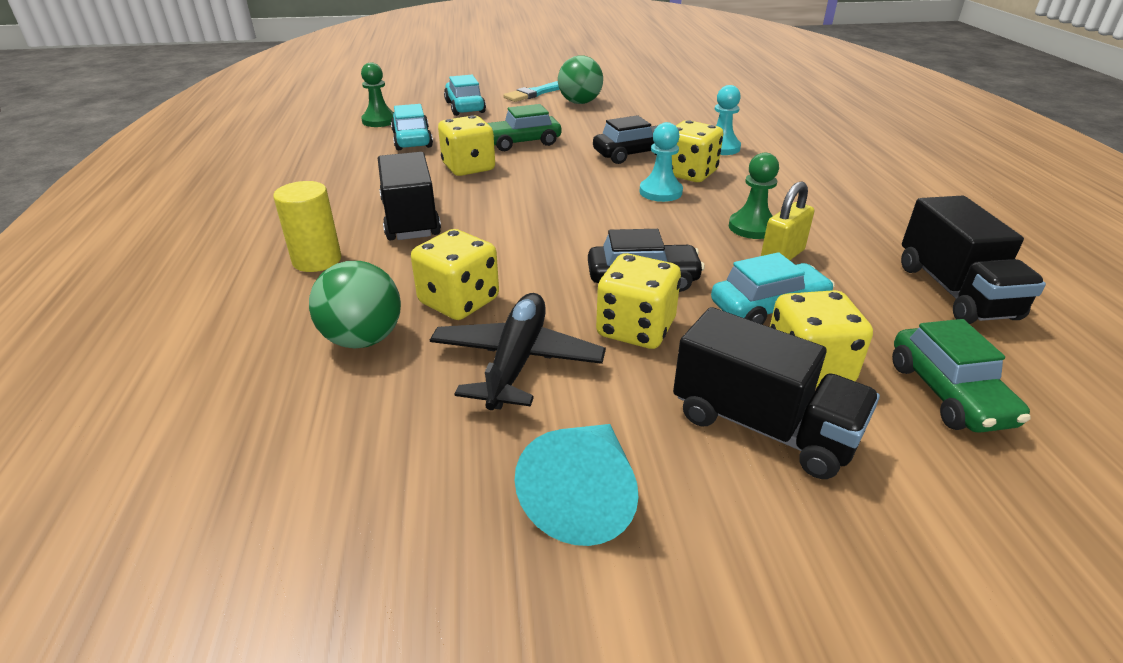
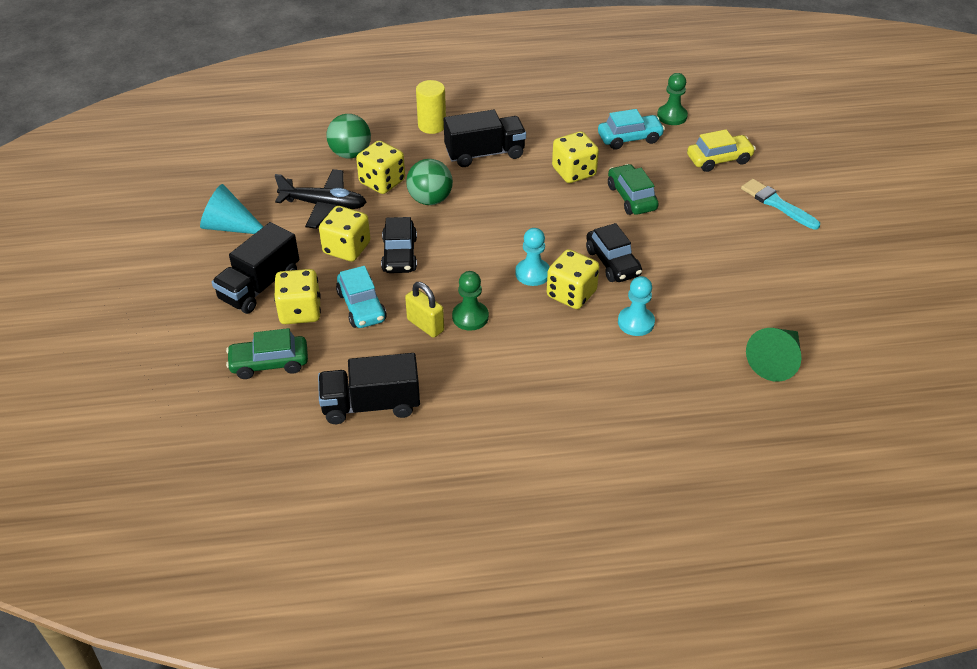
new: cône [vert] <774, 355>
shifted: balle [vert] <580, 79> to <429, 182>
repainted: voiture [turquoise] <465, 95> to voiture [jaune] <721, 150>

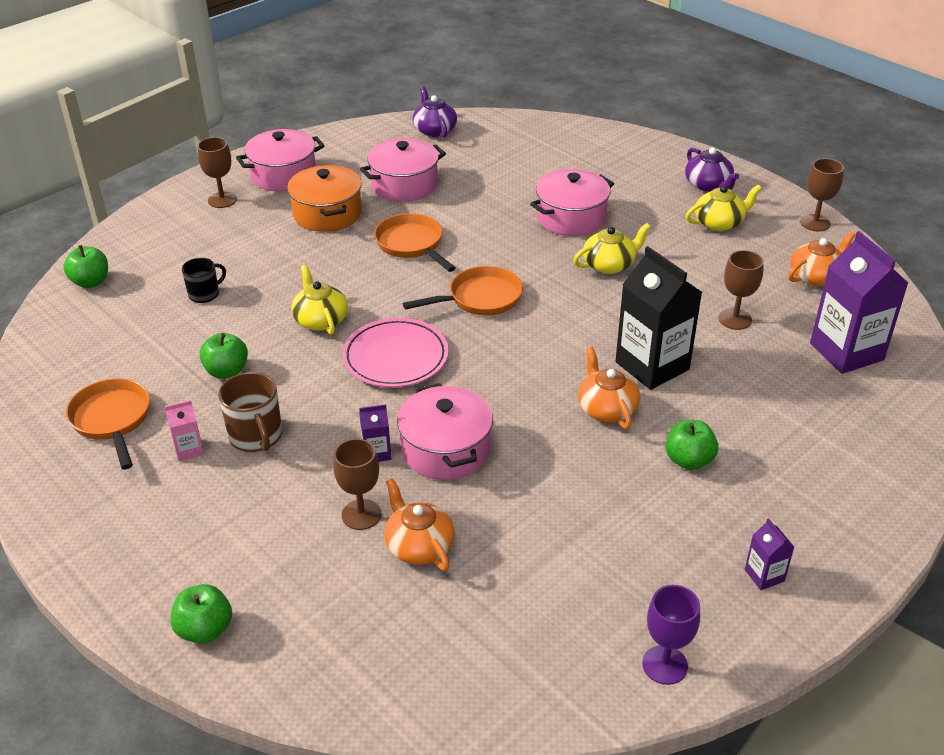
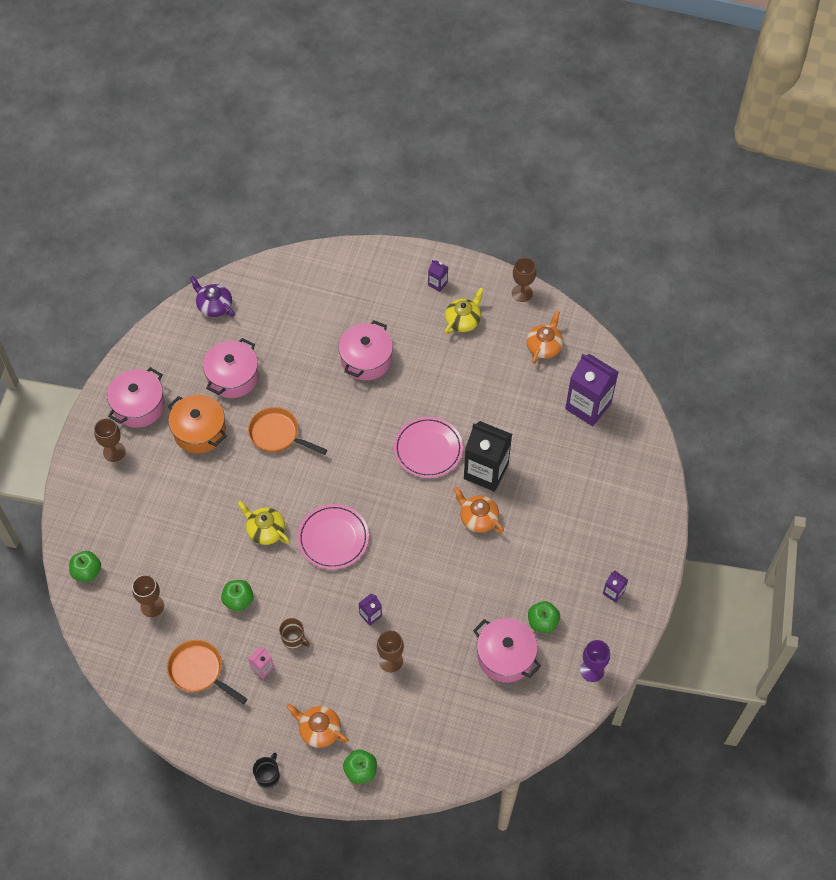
gone: poêle [orange] <463, 290>; théière [jaune] <612, 248>
new: assiette [rose] <428, 447>
shifted: tasse [noir] <204, 280> to <266, 770>; théière [orange] <419, 524> to <318, 726>; marmite [rose] <445, 431> to <507, 650>; pomme [vert] <691, 445> to <544, 617>; verre à pied [marron] <741, 290> to <148, 596>
swapped: théière [violet] <712, 170> to brique de lait [violet] <438, 276>
scaled: tasse [marron] <250, 412> = <294, 633> x0.66

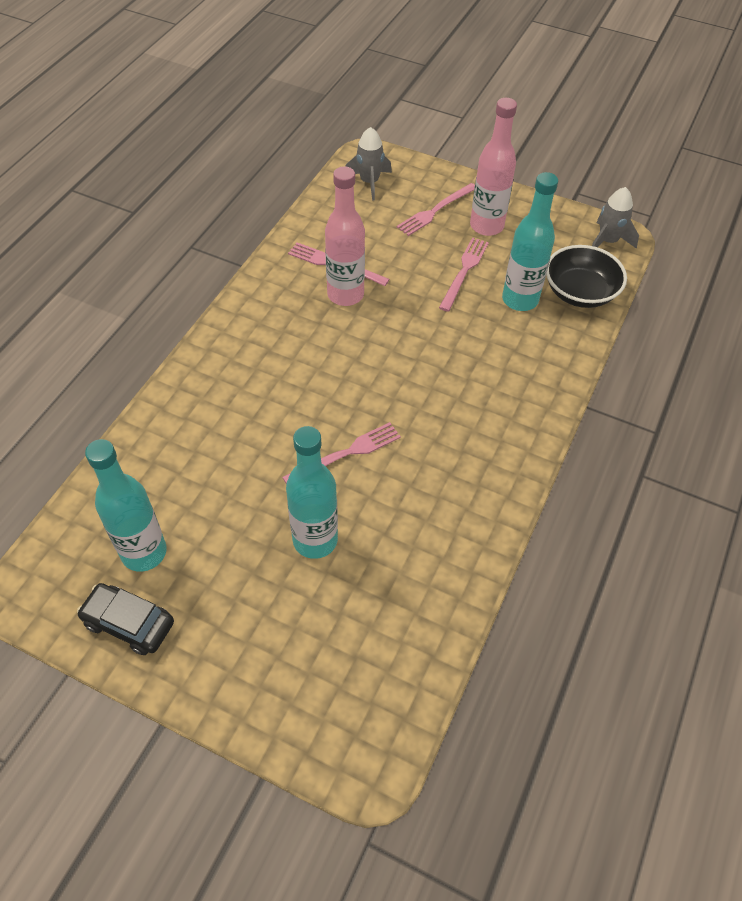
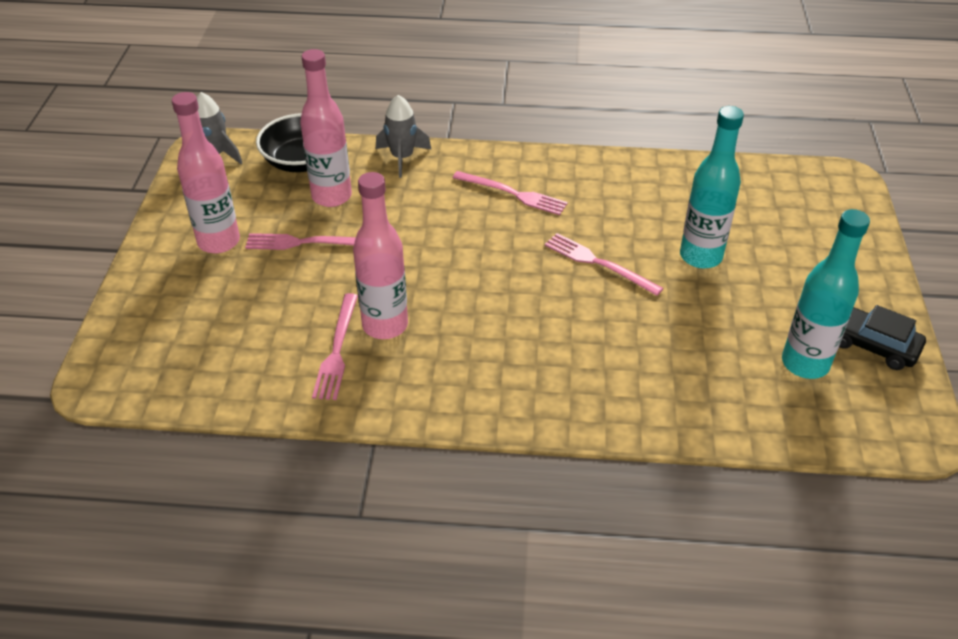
shifted: fusée [gris] <369, 164> to <404, 136>; fourchette [rose] <436, 209> to <510, 193>
repainted: bouteille [turquoise] <530, 241> to bouteille [rose] <326, 128>
rotated: voiture [noir] <125, 619> = <882, 337> 120 degrees clockwise

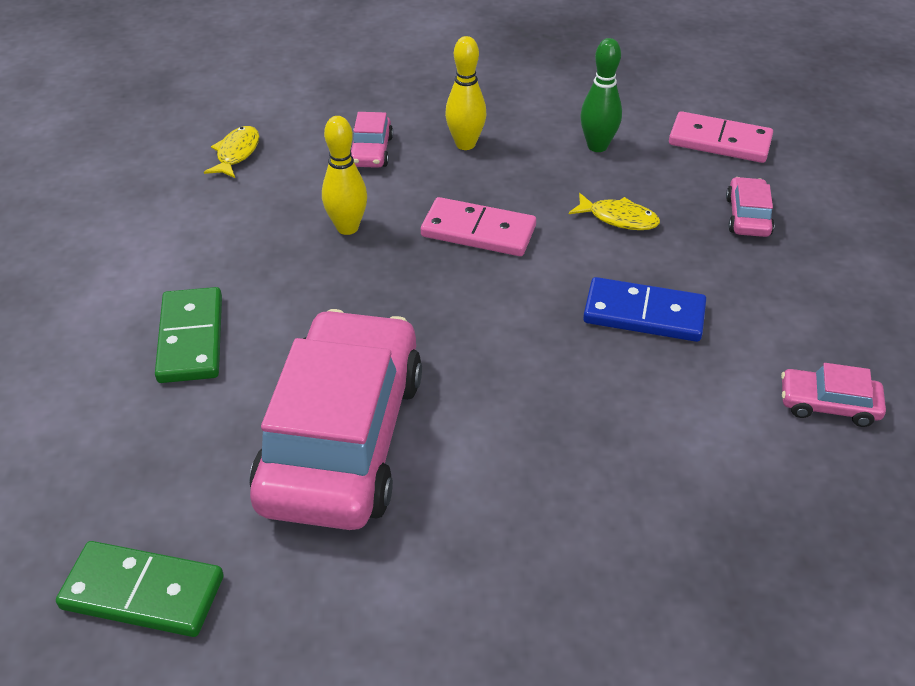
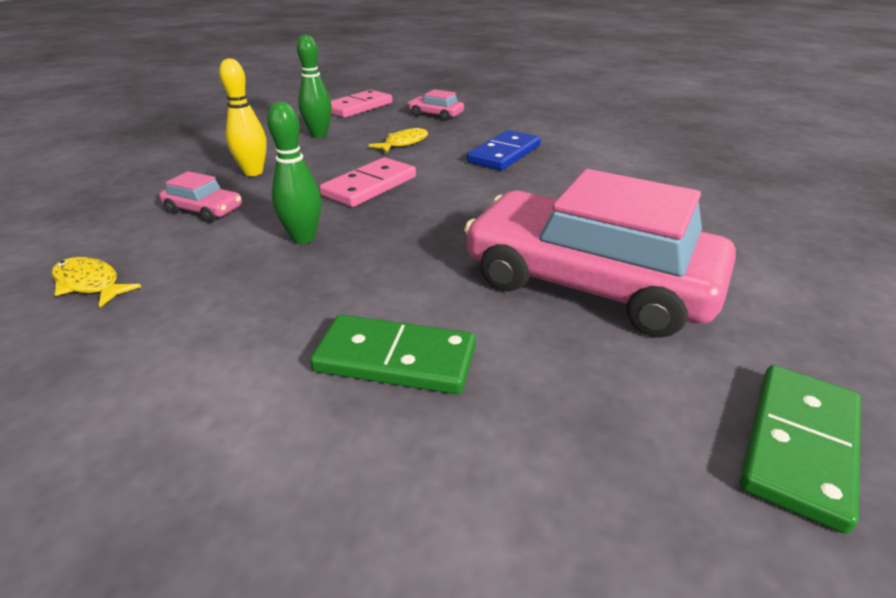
gone: voiture [rose] <833, 395>
repainted: quille [jaune] <344, 175> to quille [vert] <294, 173>

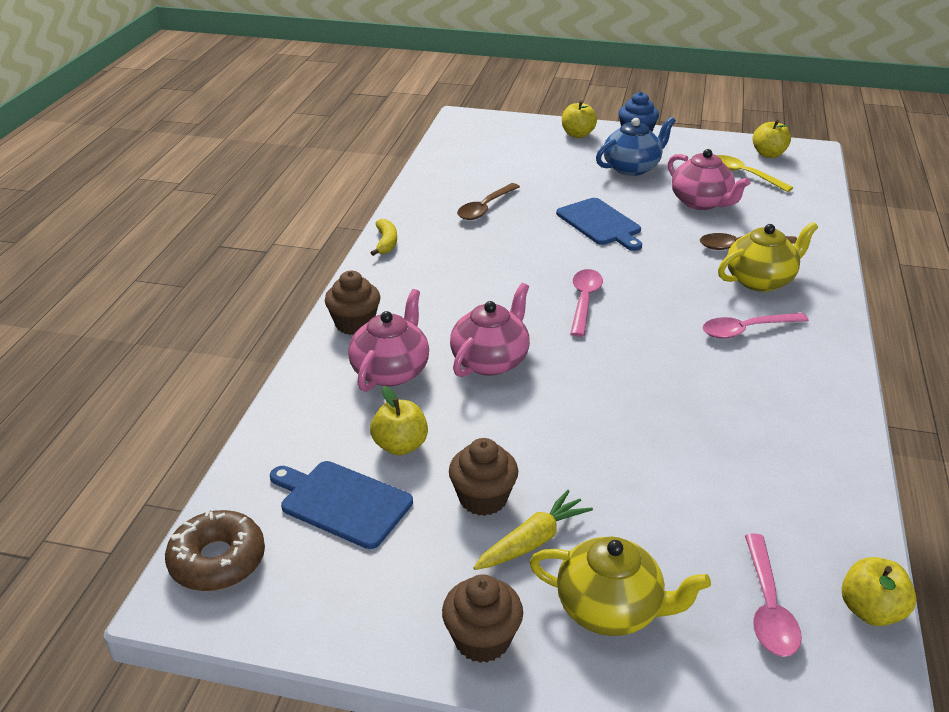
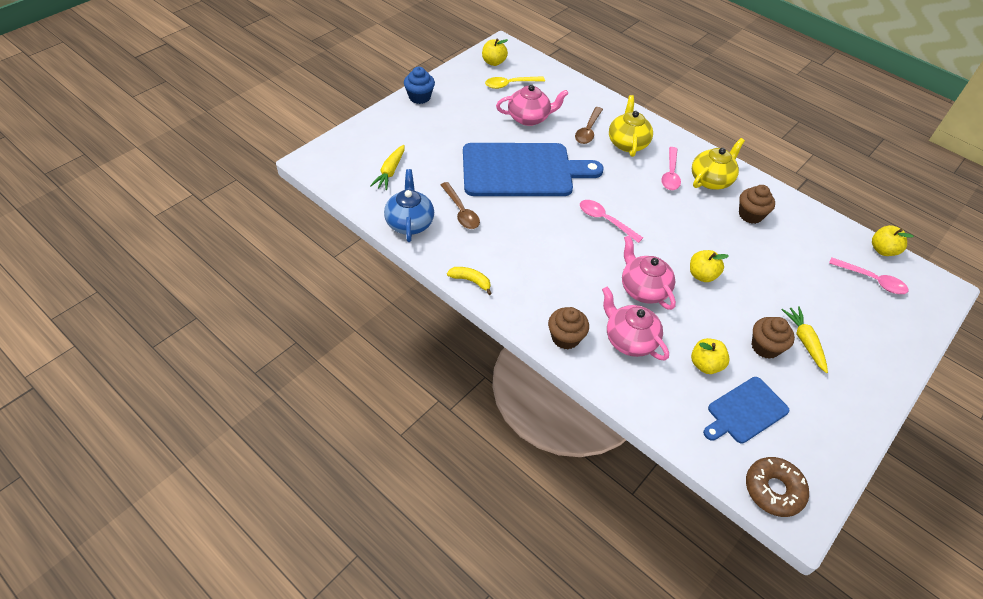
new: carotte [jaune] <387, 167>
shifted: muffin [marron] <482, 618> to <757, 204>; théière [jaune] <620, 586> to <718, 164>; pomme [jaune] <579, 119> to <709, 266>; théière [bleu] <636, 146> to <409, 205>
scaled: planche à découper [bleu] <599, 224> = <533, 169> x1.91

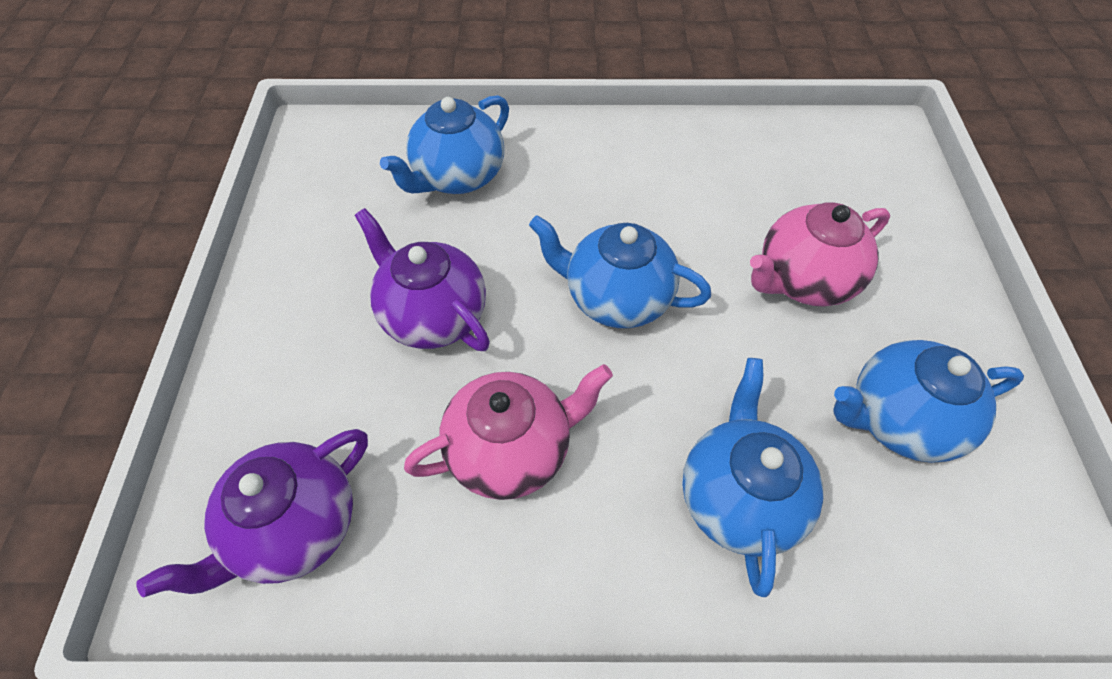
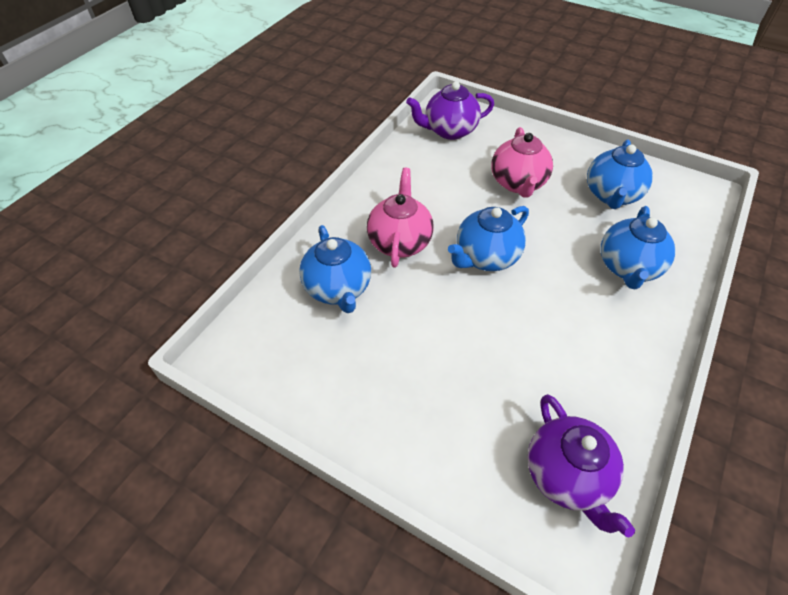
shifted: théière [violet] <422, 279> to <450, 111>; théière [rose] <508, 432> to <400, 218>
rotated: théière [bleu] <752, 477> = <638, 247> 105 degrees counterclockwise

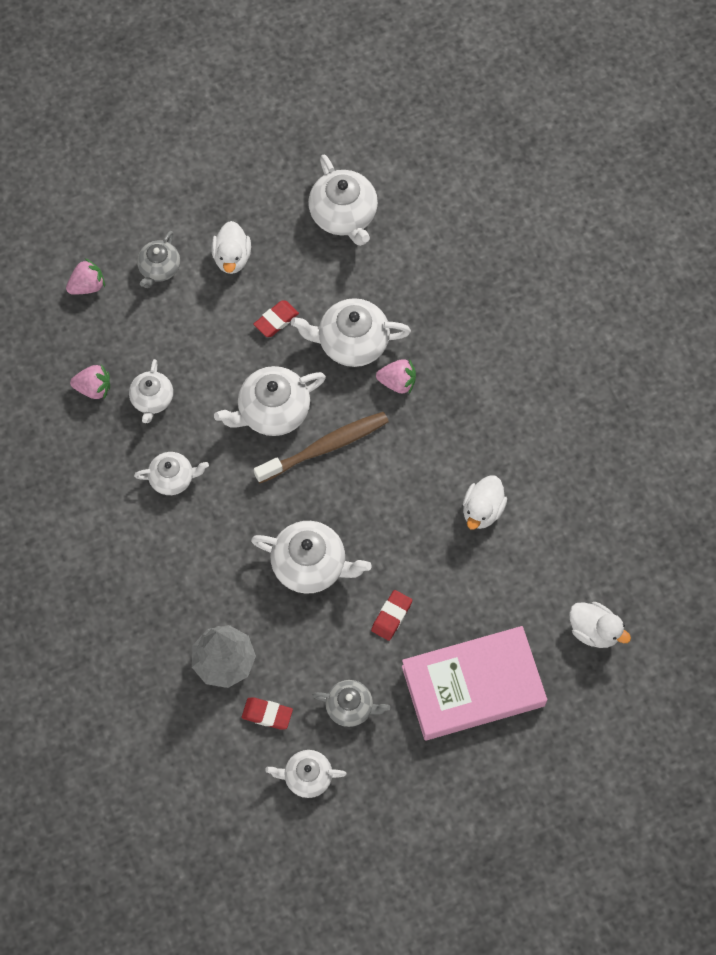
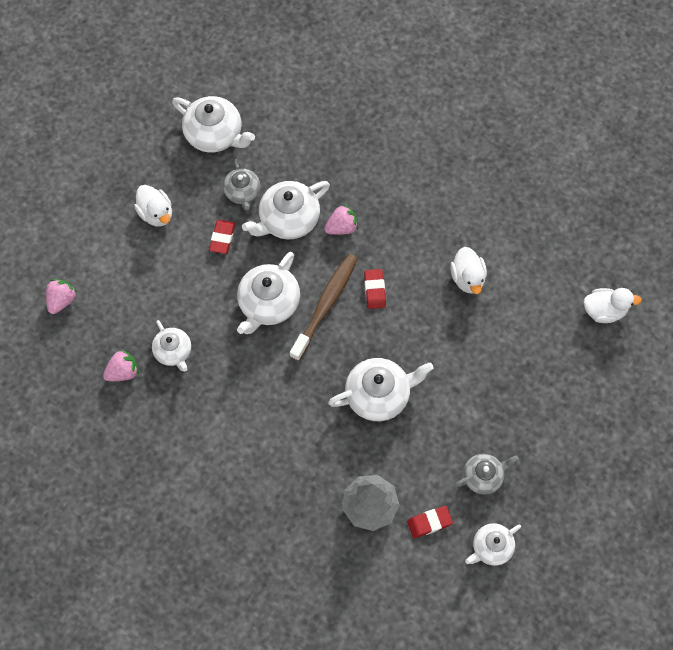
gone: théière [blanc] <171, 473>; livre [rose] <474, 683>
shifted: théière [gris] <158, 259> to <241, 185>; gomme [rouge] <391, 615> to <375, 289>

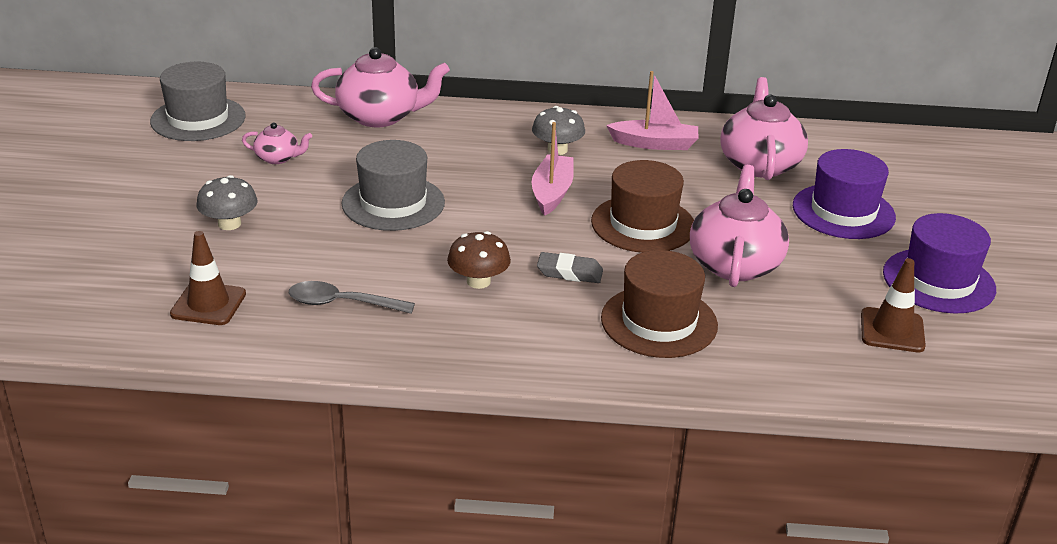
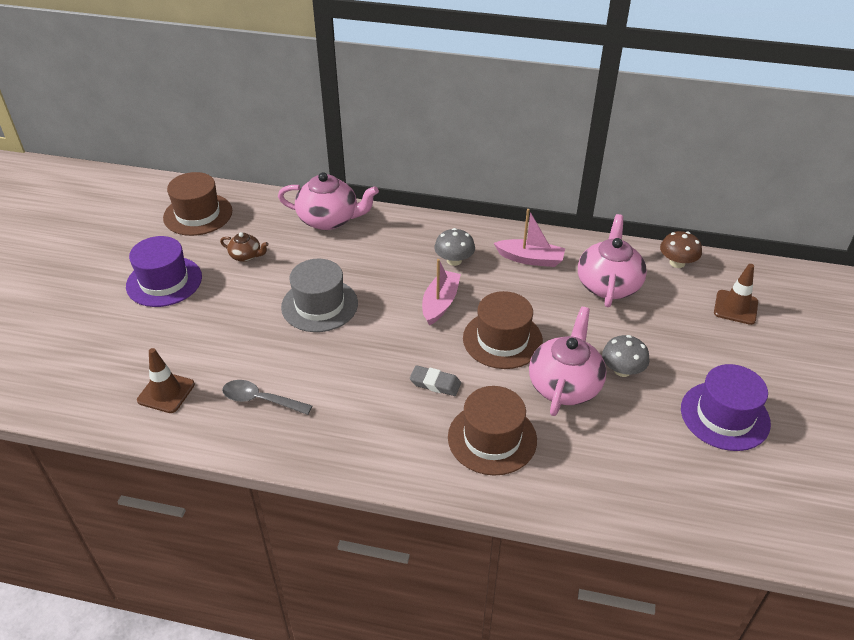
shifted: champignon [gris] <227, 202> to <626, 356>; champignon [marron] <479, 260> to <681, 249>; chapeau [violet] <844, 194> to <164, 271>; cône de chantier [marron] <893, 305> to <736, 294>
repainted: chapeau [gris] <198, 101> to chapeau [marron] <197, 204>; théière [rose] <277, 143> to théière [marron] <244, 247>

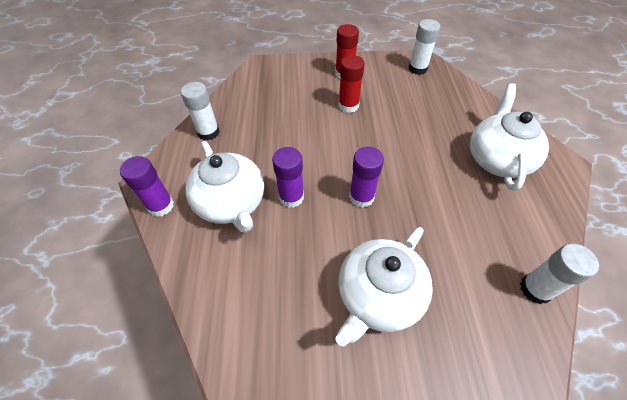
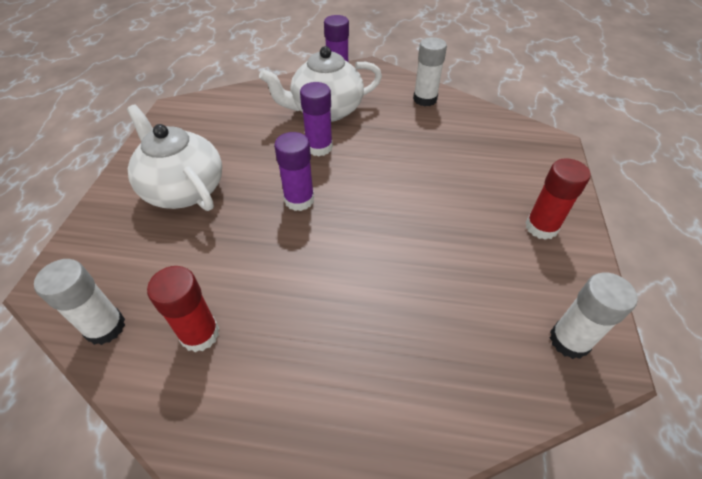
gone: théière [blanc] <509, 137>
shifted: bâton de colle [rouge] <351, 84> to <183, 309>

